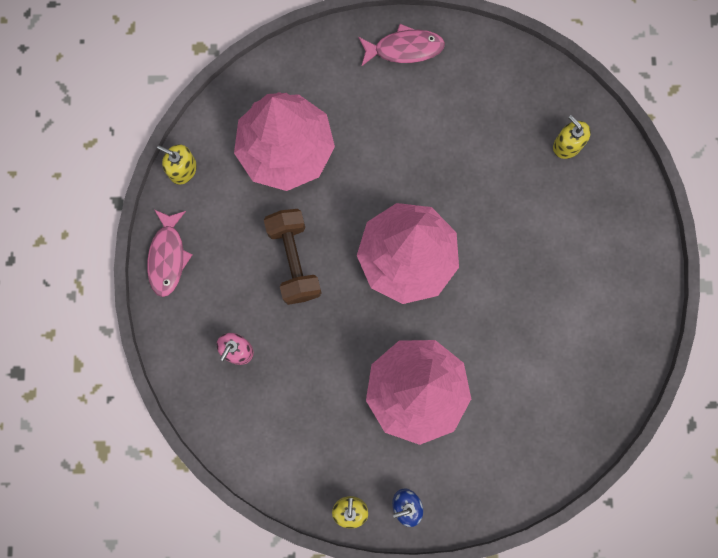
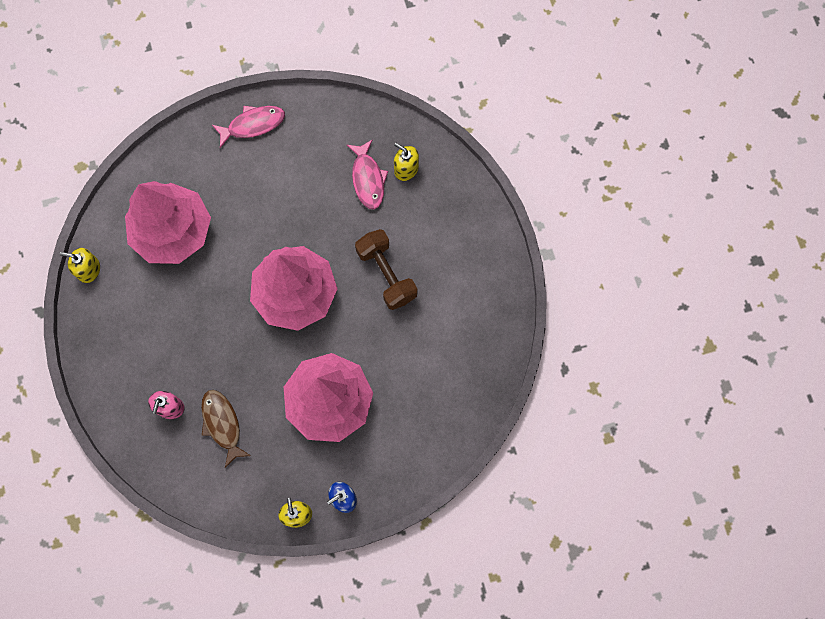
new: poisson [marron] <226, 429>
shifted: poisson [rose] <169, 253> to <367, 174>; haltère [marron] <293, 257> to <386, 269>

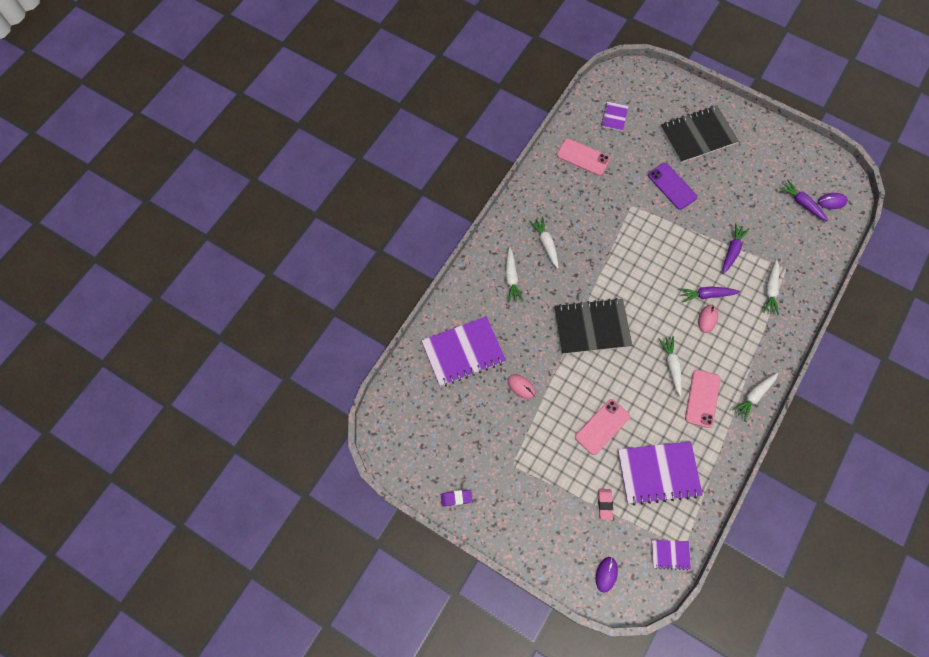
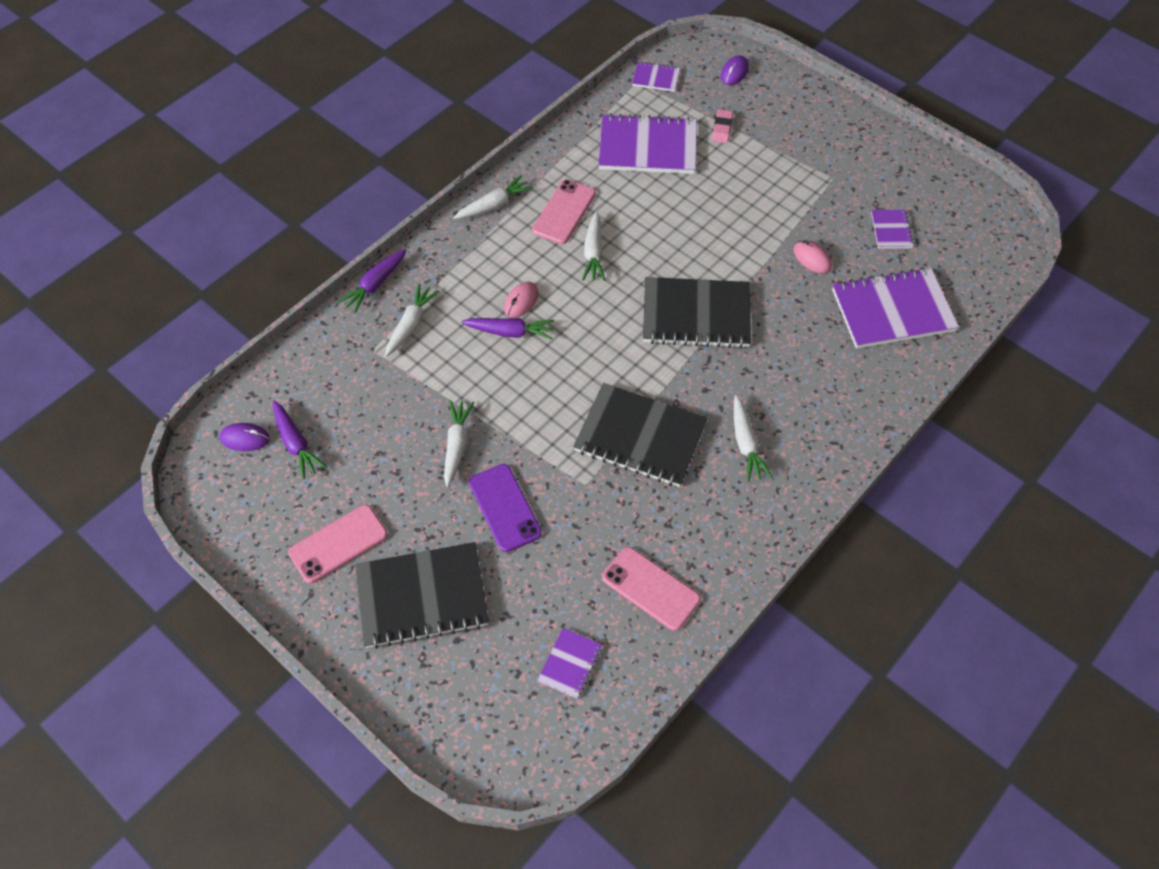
gone: gomme [violet] <456, 498>
new: carnet [noir] <640, 435>; carnet [violet] <892, 229>
shifted: carotte [blanc] <514, 274> to <459, 443>; téléphone [rose] <602, 427> to <338, 544>; carotte [violet] <736, 248> to <372, 281>

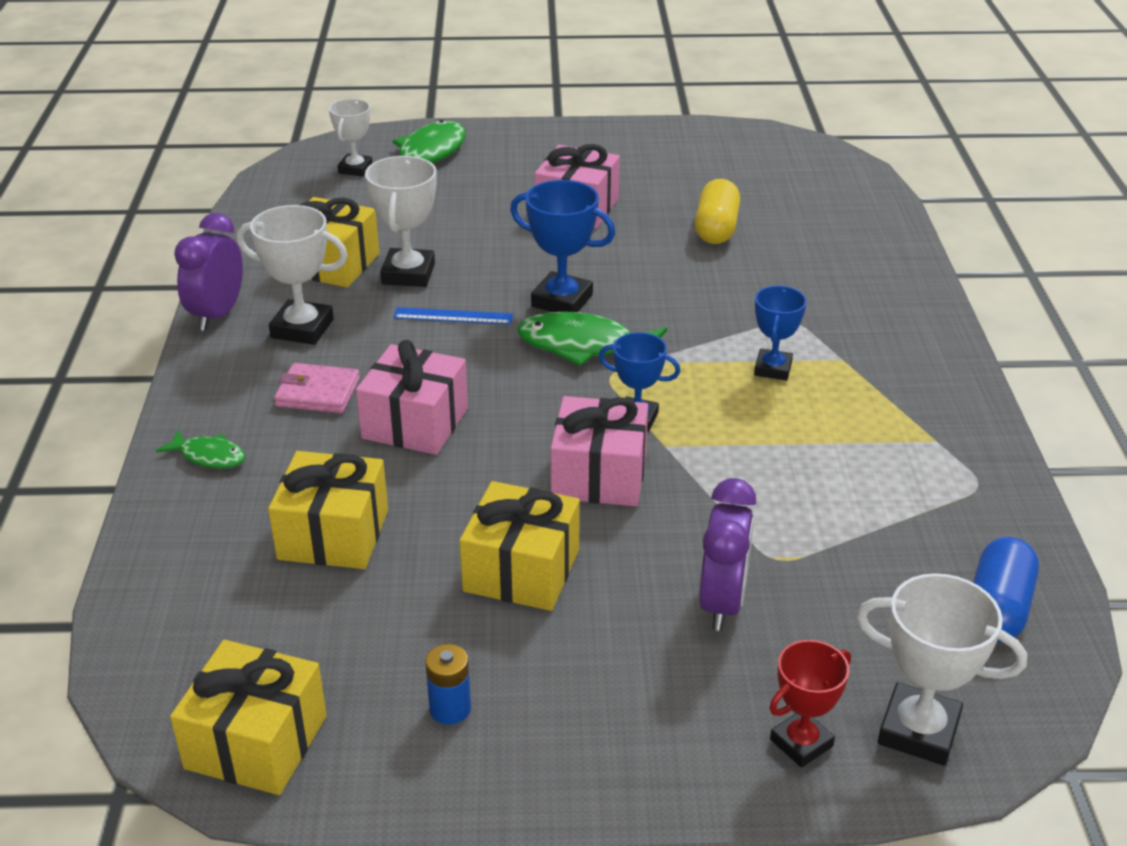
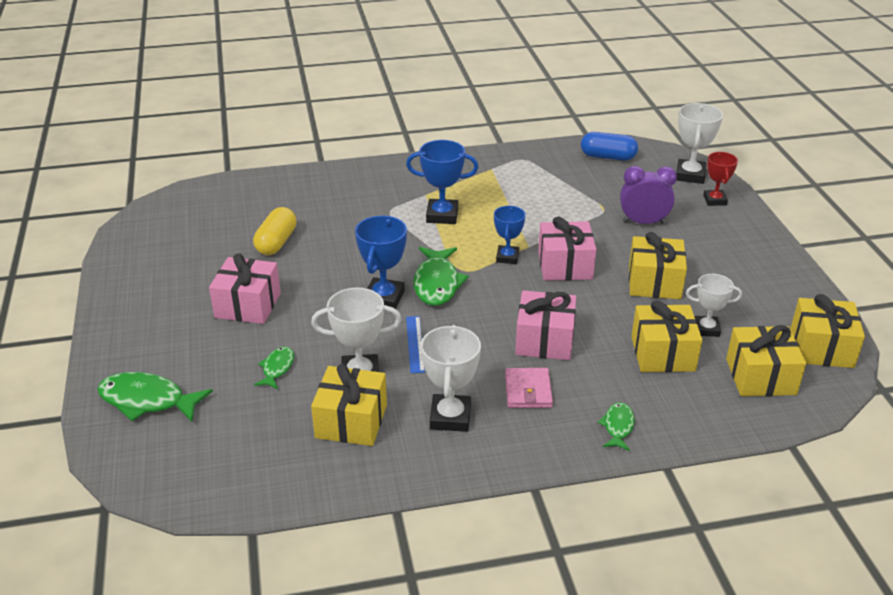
gone: réveil [violet] <208, 272>; pile [bleu] <448, 684>
new: poisson [vert] <274, 368>; cadeau [jaune] <766, 360>
shifted: trophée [blanc] <351, 137> to <714, 305>
rotated: gélule [jaune] <717, 211> = <274, 231> 75 degrees counterclockwise; trophée [rouge] <810, 704> = <720, 179> 45 degrees clockwise
scaled: trophée [bleu] <780, 333> = <442, 182> x1.51

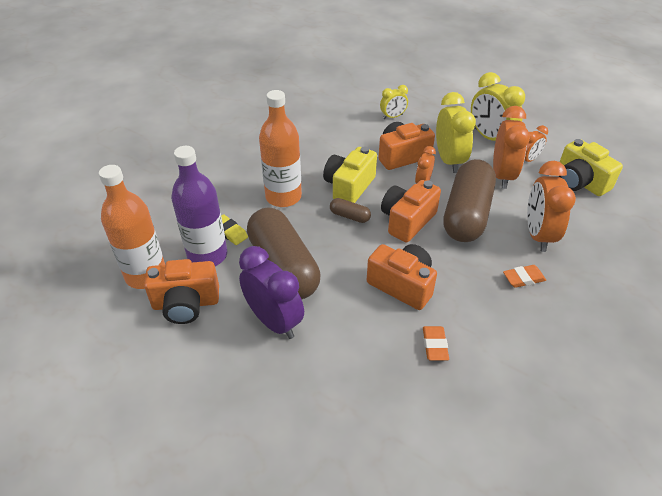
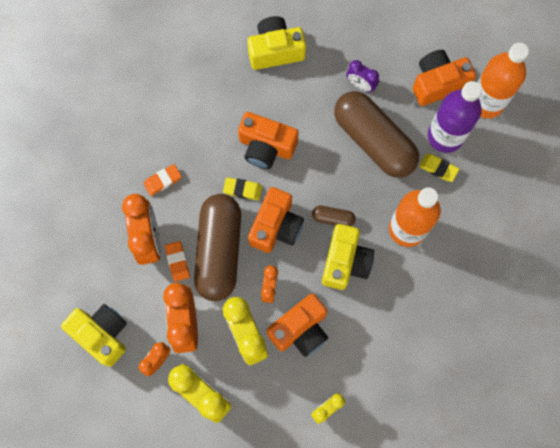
new: gomme [jaune] <242, 188>; appareil photo [jaune] <276, 43>
shifted: gomme [orange] <436, 343> to <177, 261>
scaled: réveil [violet] <271, 292> = <362, 76> x0.55

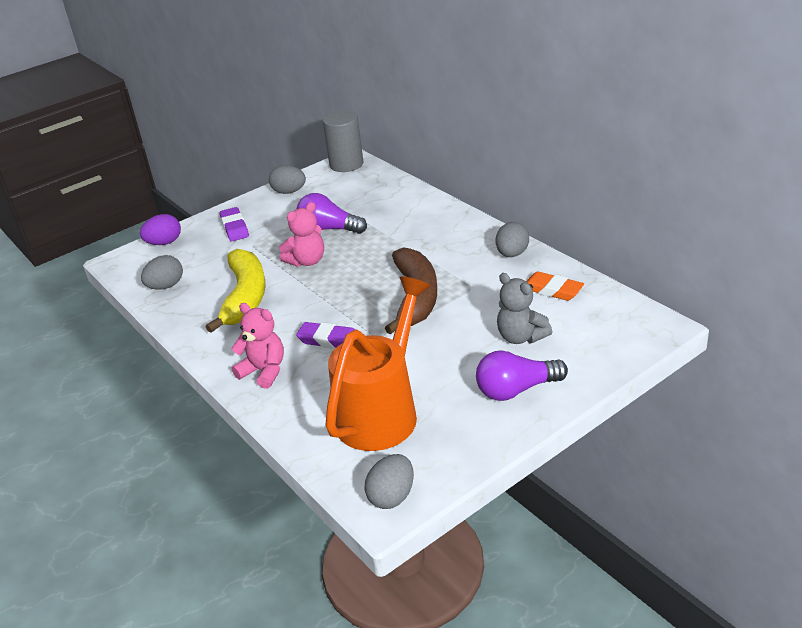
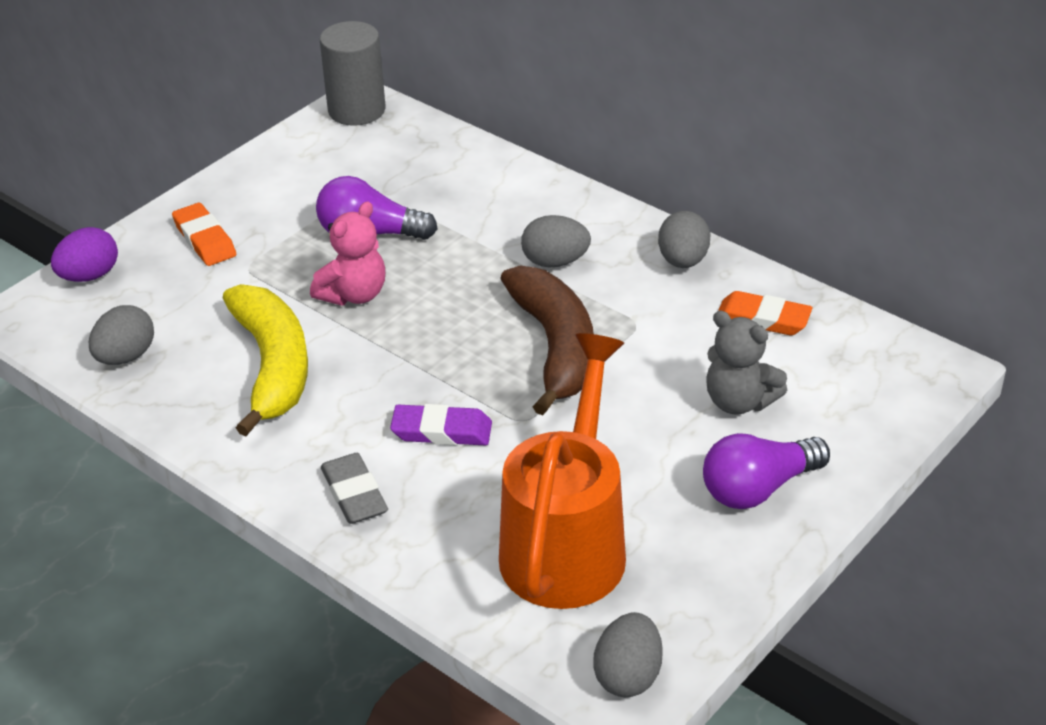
shifted: œuf [gris] <287, 179> to <556, 241>
swapped: ours en peluche [rose] <257, 346> to gomme [gris] <354, 488>
repainted: gomme [violet] <234, 224> to gomme [orange] <204, 234>

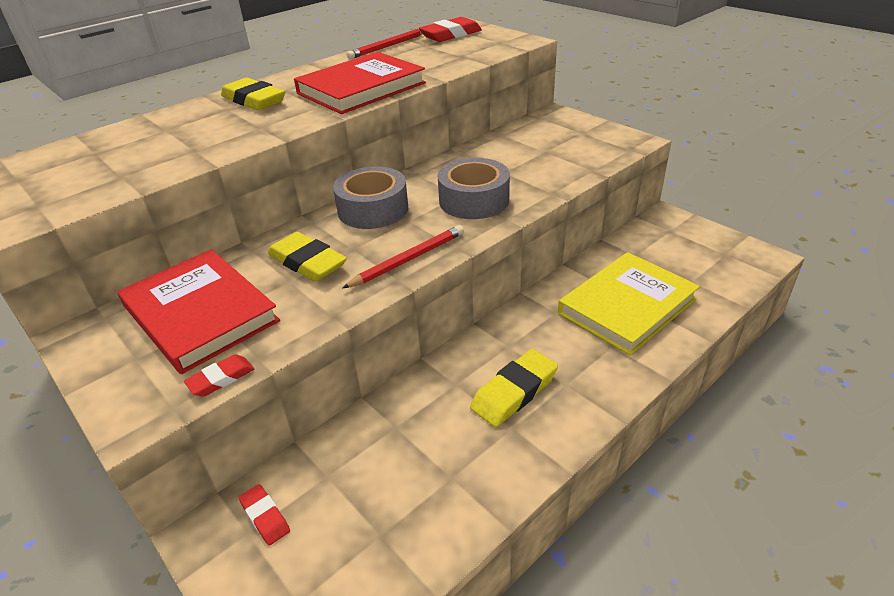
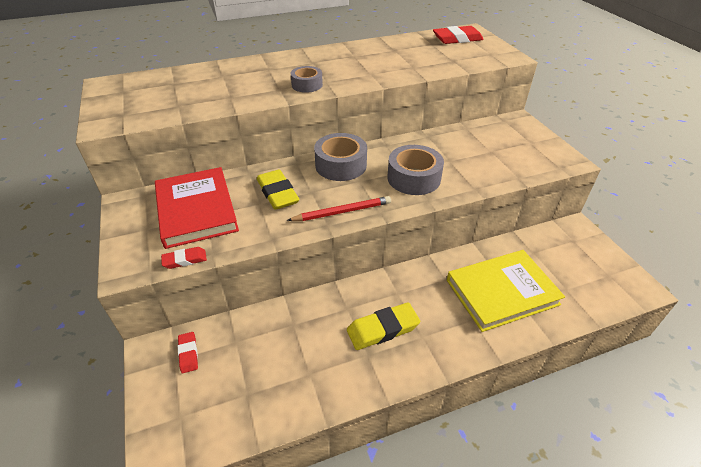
gone: gomme [jaune] <253, 94>; livre [rouge] <360, 83>; crayon [rouge] <384, 44>
new: ruban adhésif [gris] <307, 79>

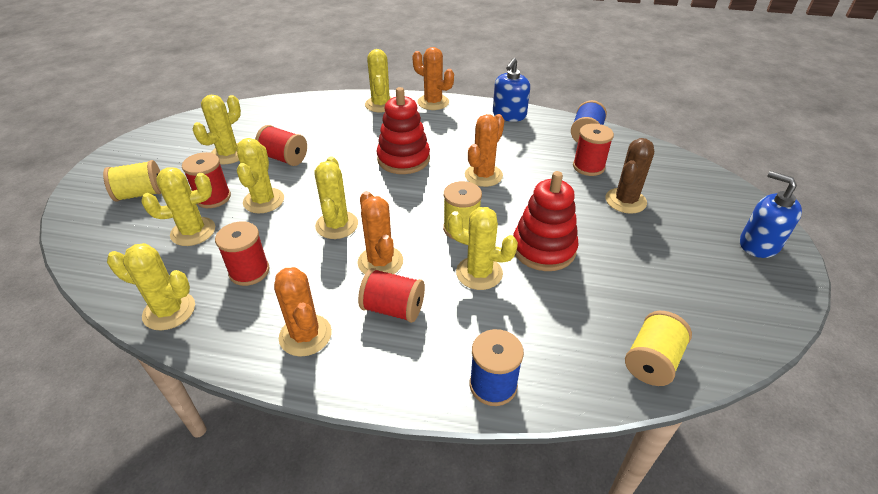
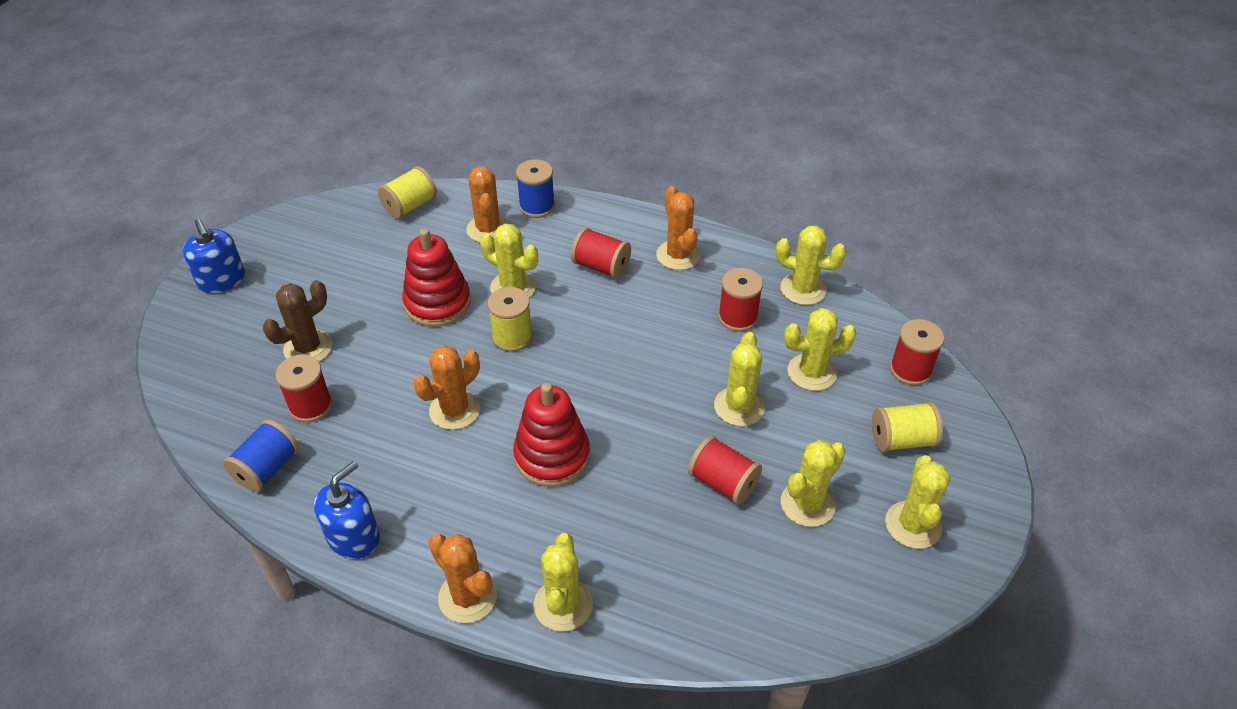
shifted: bobine [rouge] <206, 180> to <917, 352>; cactus [jaune] <336, 198> to <917, 502>; cactus [orange] <380, 232> to <487, 204>

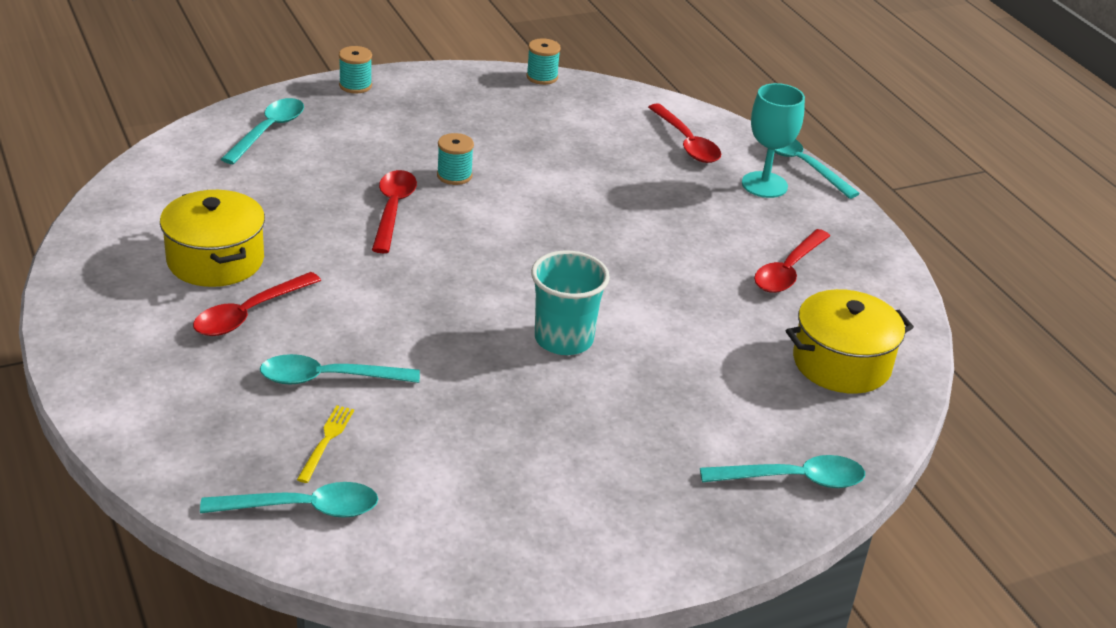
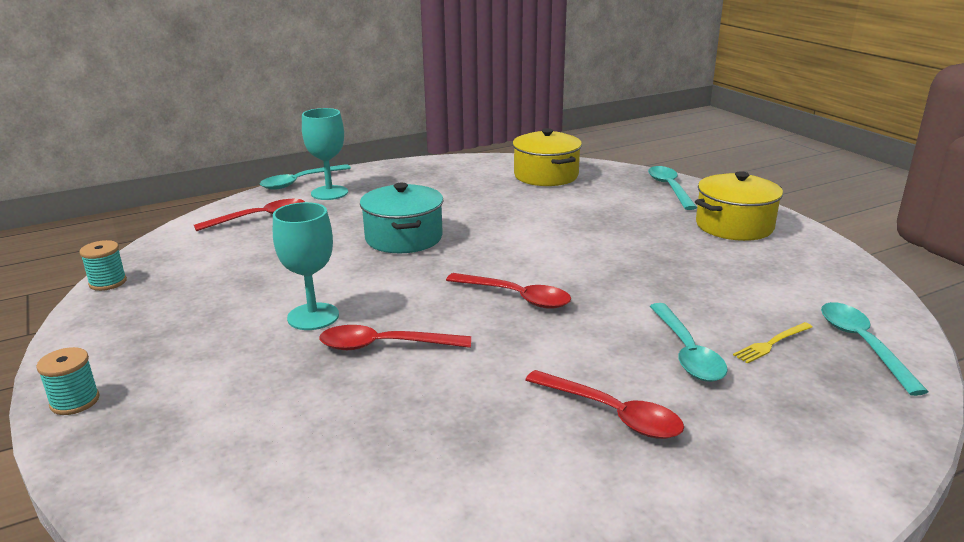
gone: cuillère [turquoise] <262, 131>; gobelet [turquoise] <570, 302>
new: marmite [turquoise] <401, 218>
shifted: marmite [jaune] <212, 238> to <739, 206>; cuillère [rouge] <792, 261> to <508, 291>
swapped: bobine [turquoise] <455, 159> to verre à pied [turquoise] <306, 266>
rotated: fourchette [jaune] <325, 444> = <772, 342> 45 degrees counterclockwise

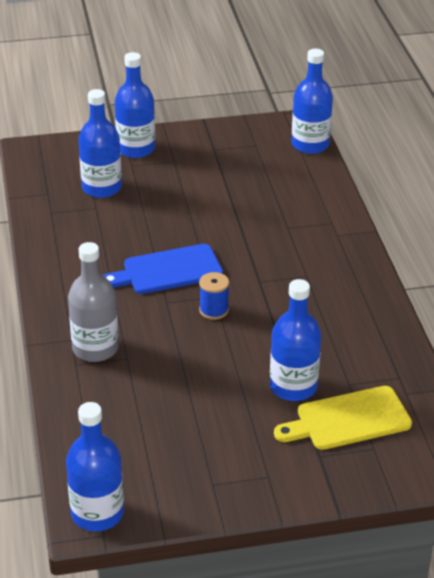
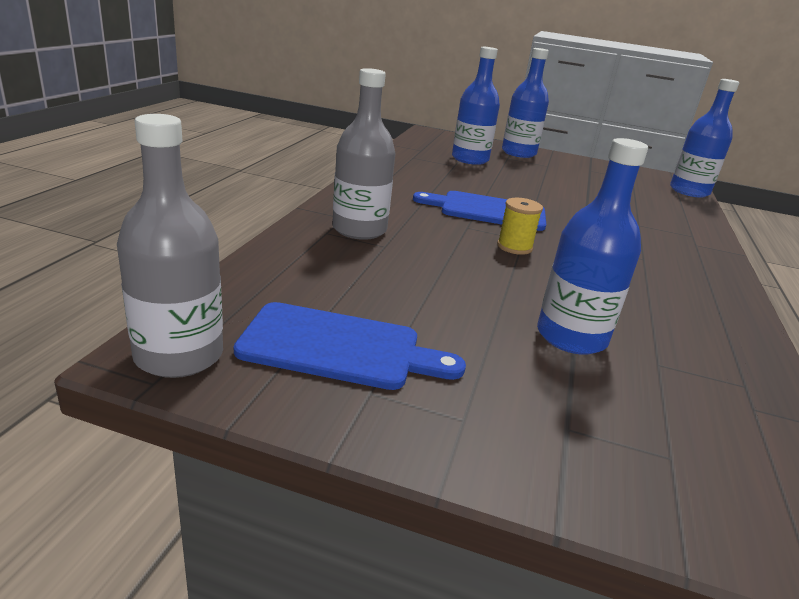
gone: planche à découper [jaune] <343, 418>
new: planche à découper [bleu] <349, 346>
repainted: bouteille [bleu] <95, 466> to bouteille [gris] <170, 246>; bobine [bleu] <214, 296> to bobine [jaune] <520, 226>

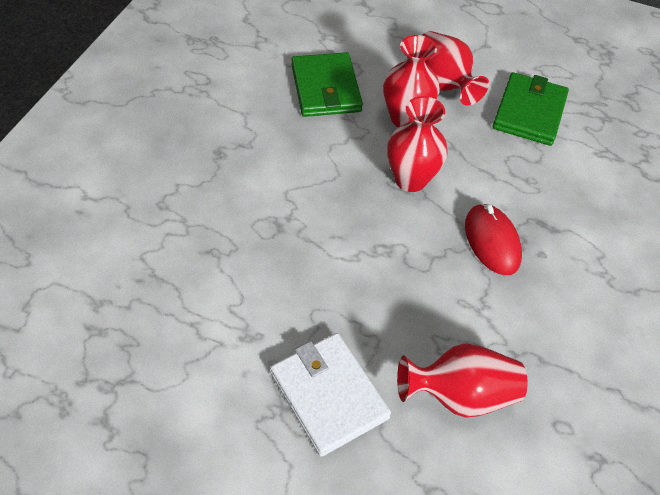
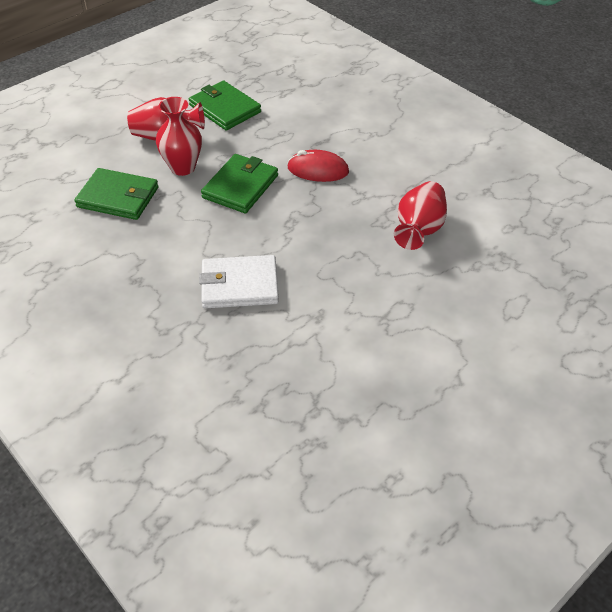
shifted: portefeuille [blanc] <330, 395> to <239, 281>
swapped: vase [rouge] <417, 144> to portefeuille [vert] <239, 183>

